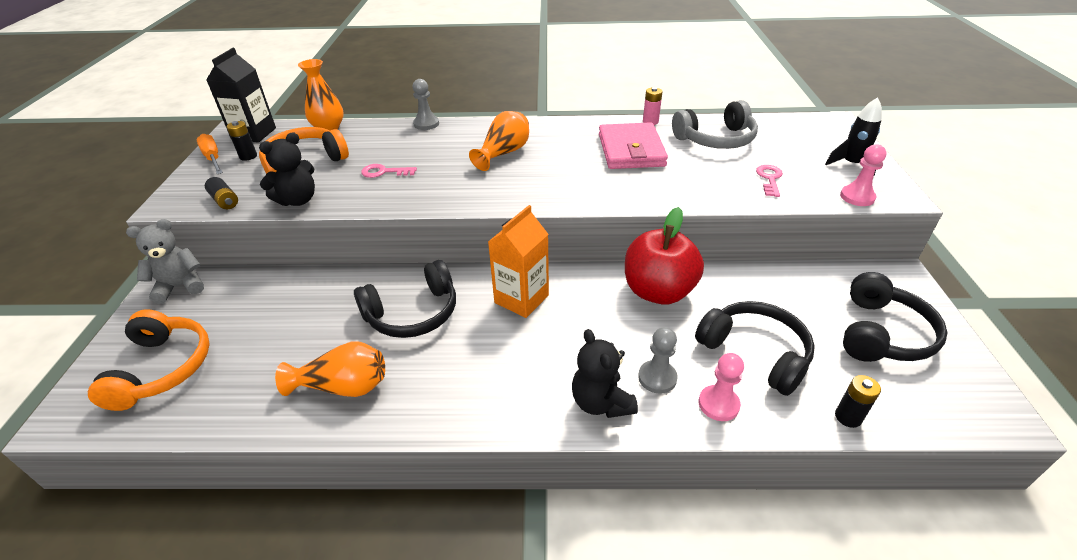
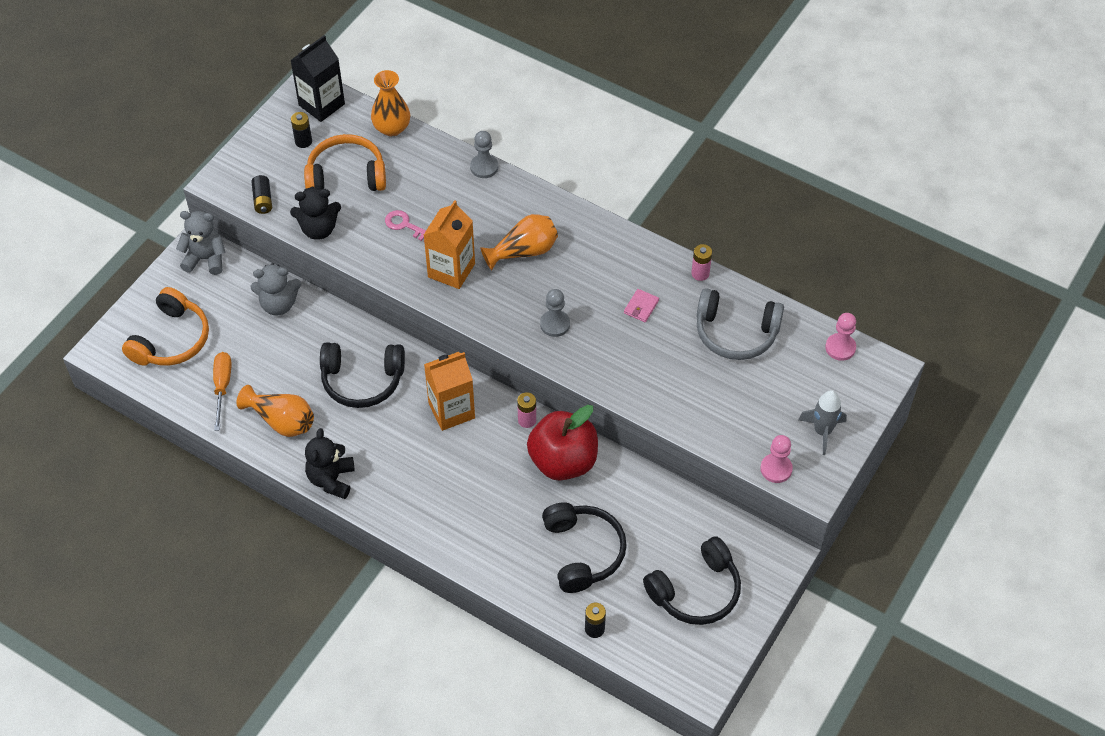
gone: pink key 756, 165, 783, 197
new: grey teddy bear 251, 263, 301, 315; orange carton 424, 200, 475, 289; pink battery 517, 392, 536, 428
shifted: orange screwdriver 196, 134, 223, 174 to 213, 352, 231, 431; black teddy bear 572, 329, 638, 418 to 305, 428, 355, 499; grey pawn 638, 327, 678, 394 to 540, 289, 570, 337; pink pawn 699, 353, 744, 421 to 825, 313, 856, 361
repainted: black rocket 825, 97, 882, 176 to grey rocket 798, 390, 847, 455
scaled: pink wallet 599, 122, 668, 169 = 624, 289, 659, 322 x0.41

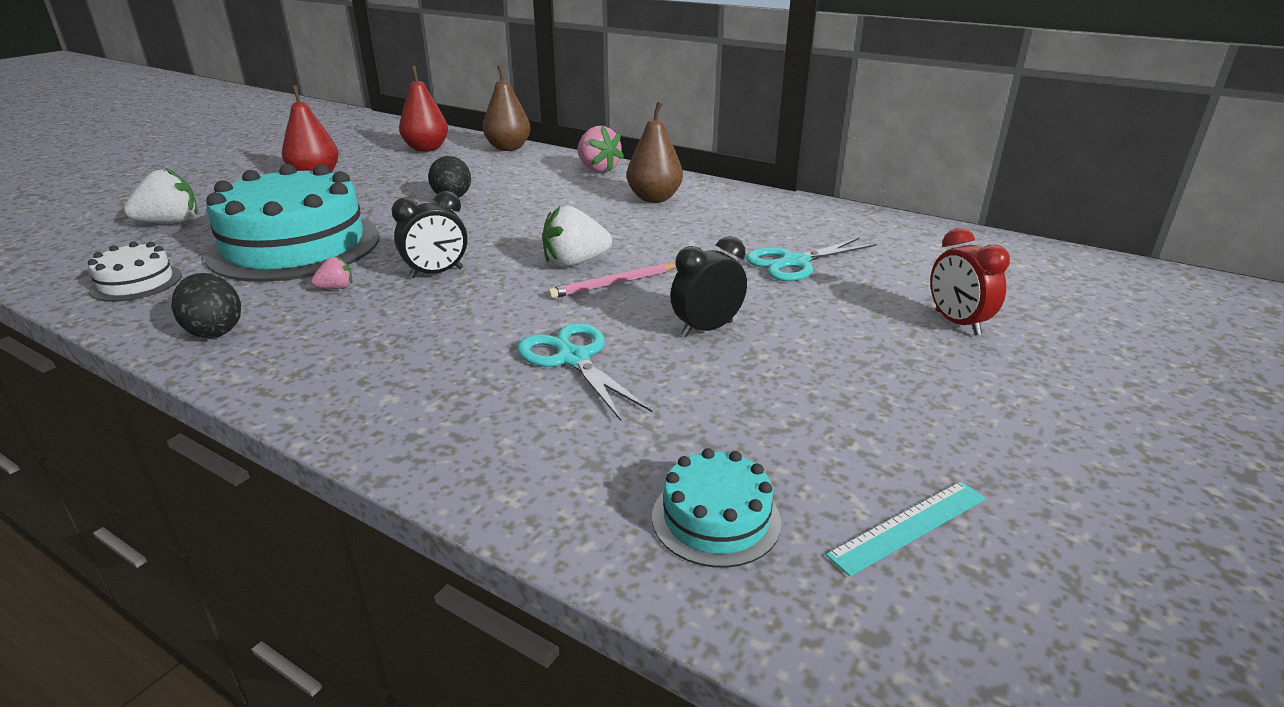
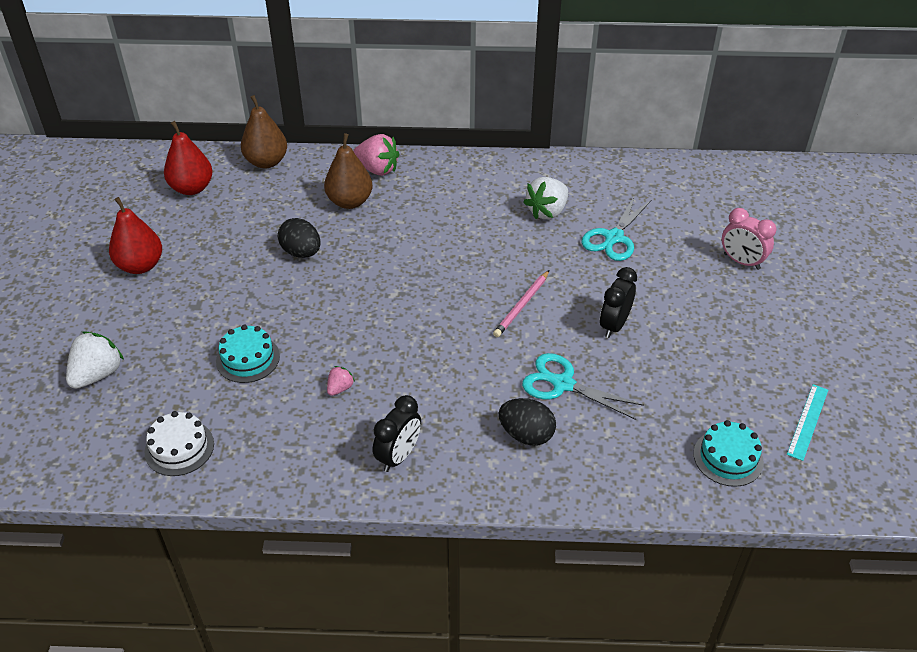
shifted: brown pear 627, 102, 683, 203 to 324, 134, 372, 209; black clock 391, 191, 468, 279 to 373, 395, 421, 472; black egg 172, 273, 241, 338 to 499, 398, 556, 446; white strawberry 542, 206, 612, 267 to 523, 177, 568, 219
repainted: red clock 930, 228, 1010, 336 to pink clock 722, 208, 776, 270
scaled: turquoise cake 205, 164, 379, 282 = 216, 325, 280, 383 x0.45

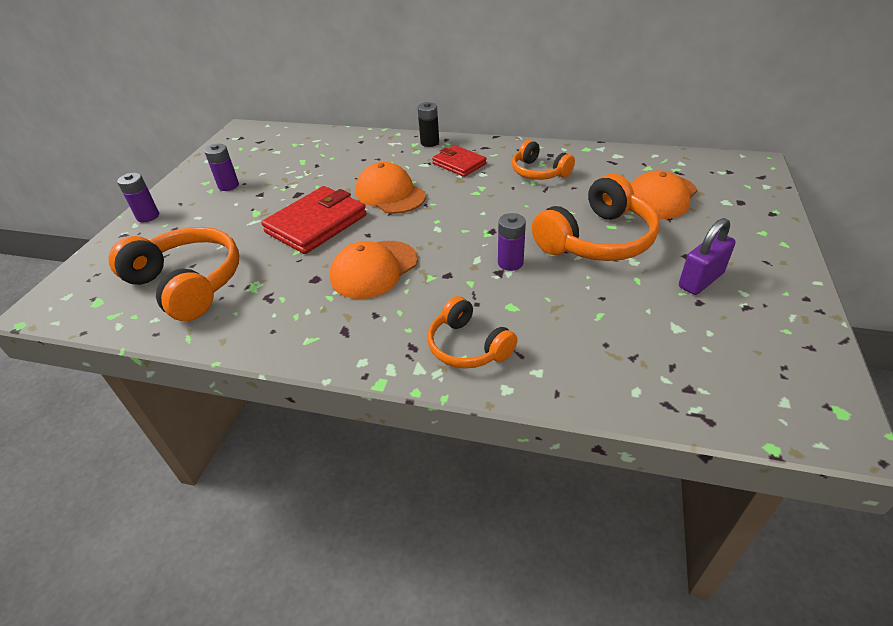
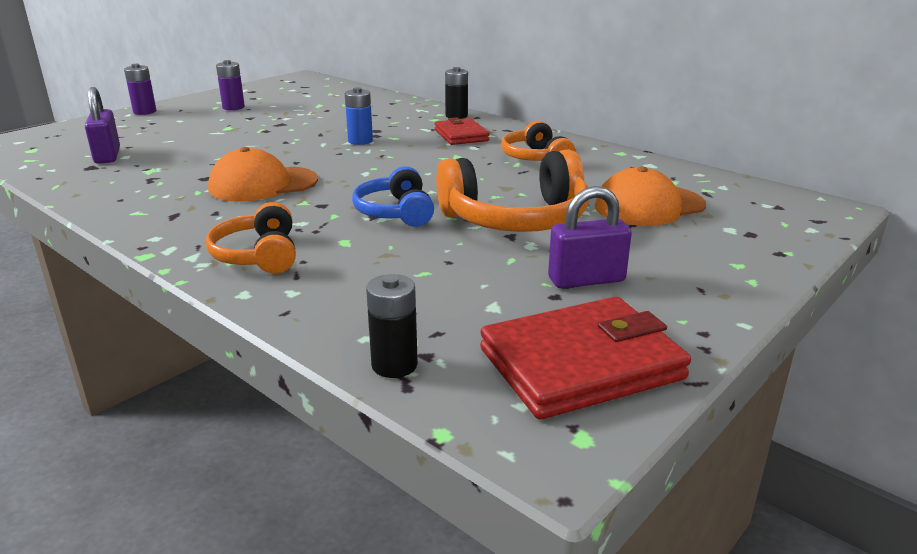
new: black battery 366, 274, 418, 378
shifted: red wallet 261, 186, 367, 254 to 480, 296, 691, 419
swapped: orange headphones 108, 227, 239, 321 to purple padlock 85, 87, 120, 164; orange cap 355, 162, 426, 214 to blue battery 345, 87, 373, 145; purple battery 498, 213, 526, 271 to blue headphones 352, 166, 434, 227

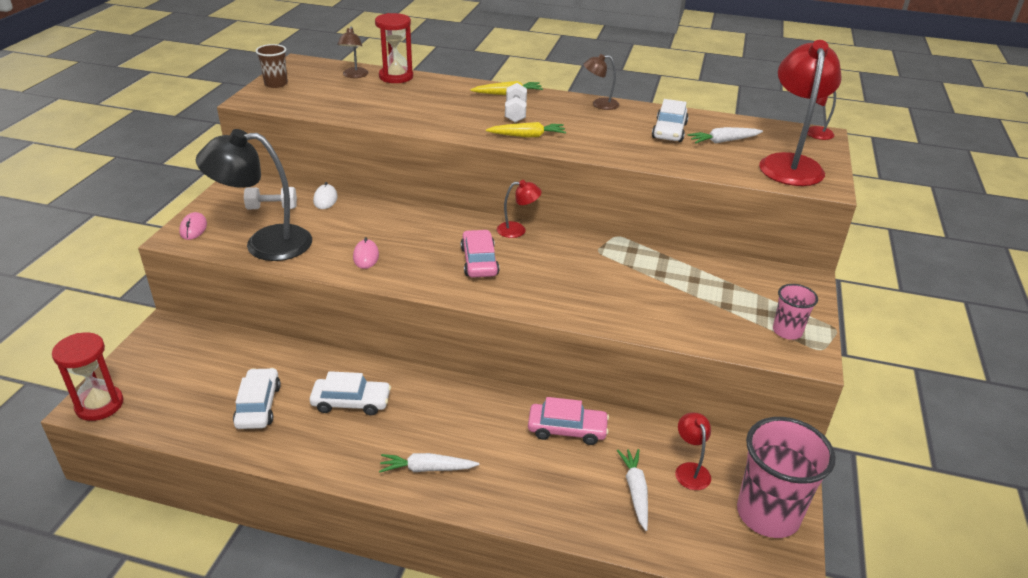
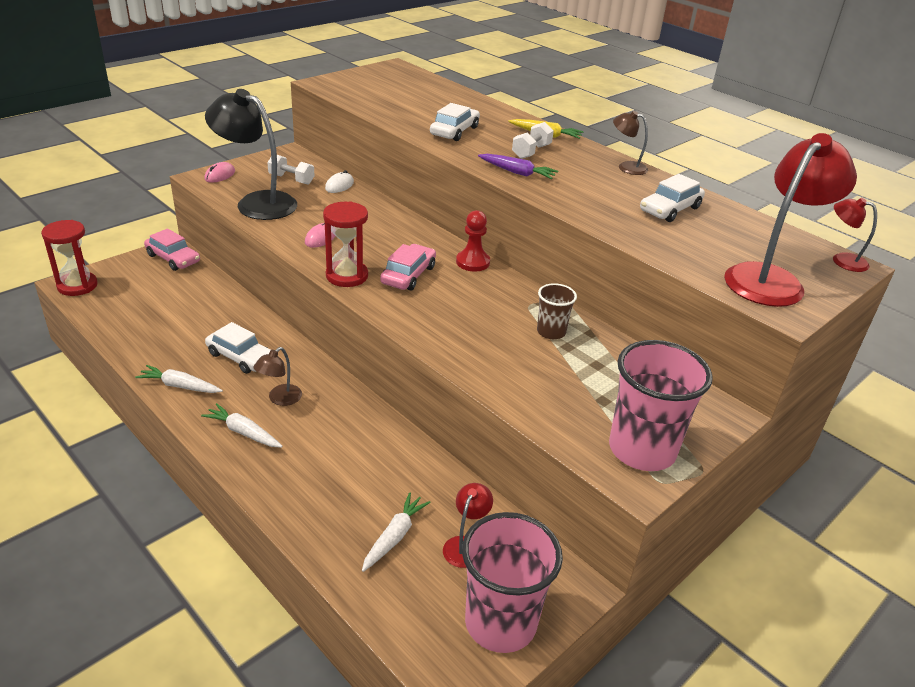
shifted: white carrot 687, 127, 763, 143 to 135, 365, 223, 393; pink car 528, 397, 609, 445 to 144, 228, 200, 271; brown lamp 337, 27, 368, 78 to 253, 347, 302, 406; red hourglass 375, 13, 413, 83 to 323, 201, 368, 287; white car 233, 368, 281, 429 to 430, 103, 480, 141; brown cup 256, 44, 288, 88 to 537, 283, 577, 339
swapped: red lamp 497, 180, 542, 238 to red pawn 456, 210, 490, 271
repainted: yellow carrot 486, 122, 566, 137 to purple carrot 478, 154, 558, 179
scaled: pink cup 773, 284, 818, 340 = 609, 340, 713, 471 x1.94

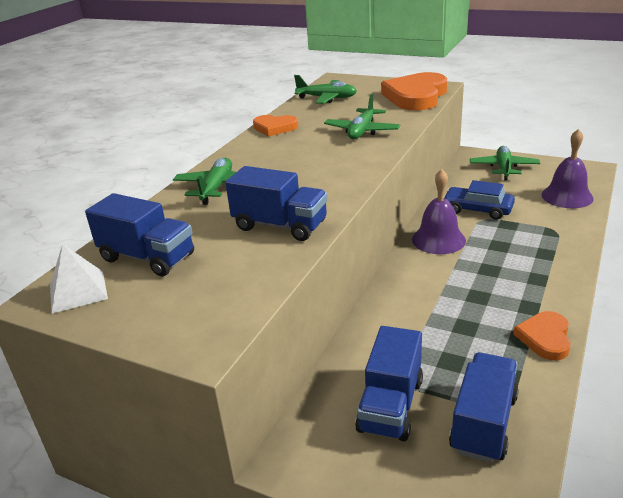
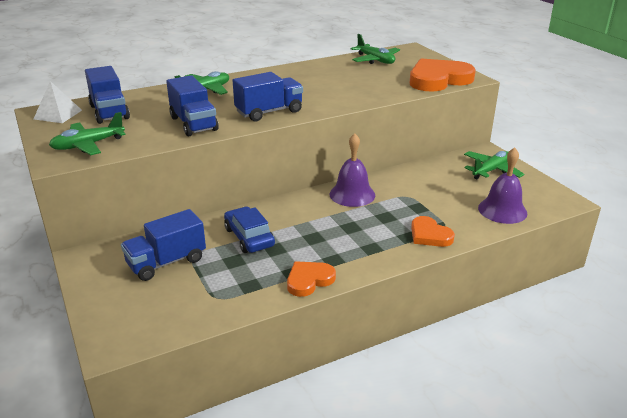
shifted: green plane 324, 93, 401, 139 to 49, 112, 126, 155; blue car 444, 180, 515, 220 to 224, 207, 275, 253; blue truck 449, 352, 519, 463 to 233, 72, 303, 121; orange heart 253, 115, 298, 137 to 411, 216, 455, 247

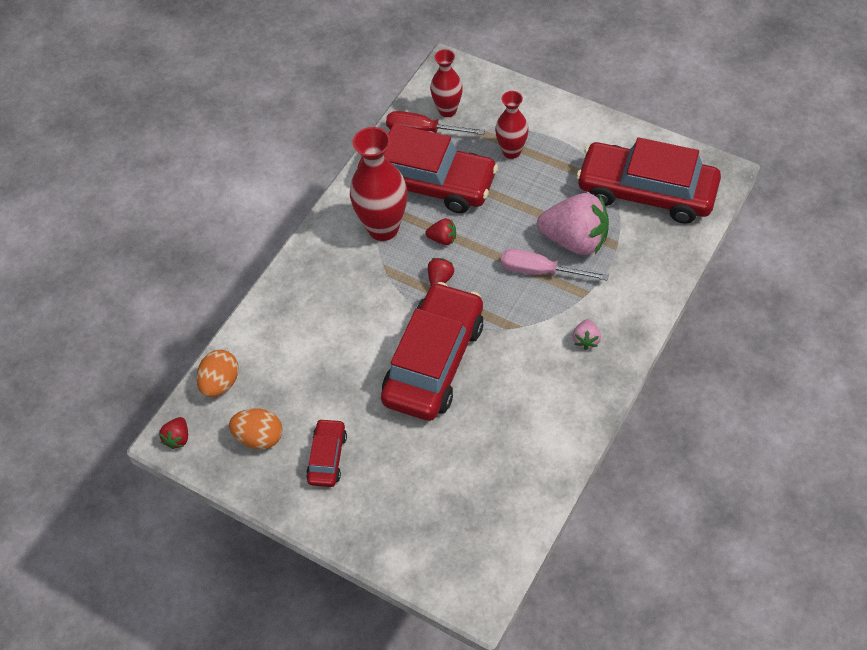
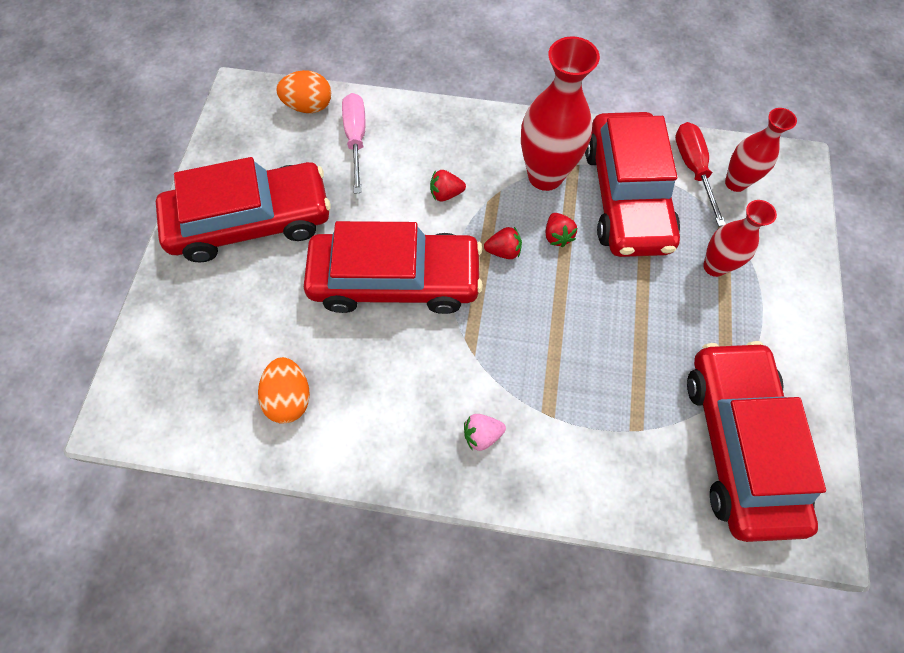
gone: pink strawberry 537, 193, 609, 255
shifted: orange egg 229, 408, 283, 449 to 258, 357, 310, 424; pink screwdriver 501, 249, 609, 281 to 342, 93, 365, 194; red strawberry 159, 417, 188, 449 to 430, 170, 466, 202
scaled: red car 306, 418, 347, 487 = 156, 157, 331, 263 x2.14

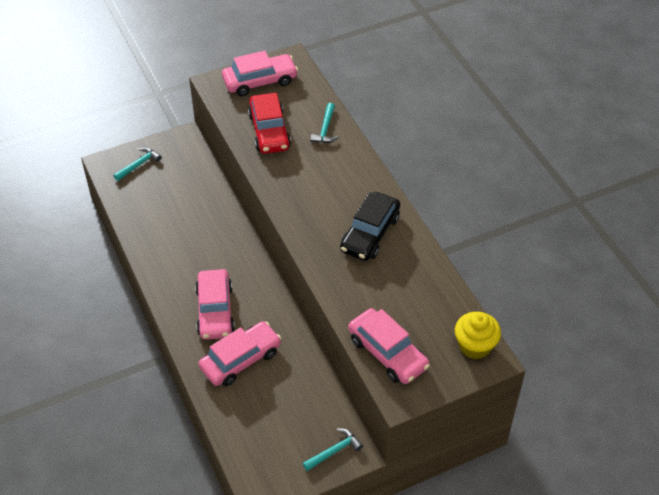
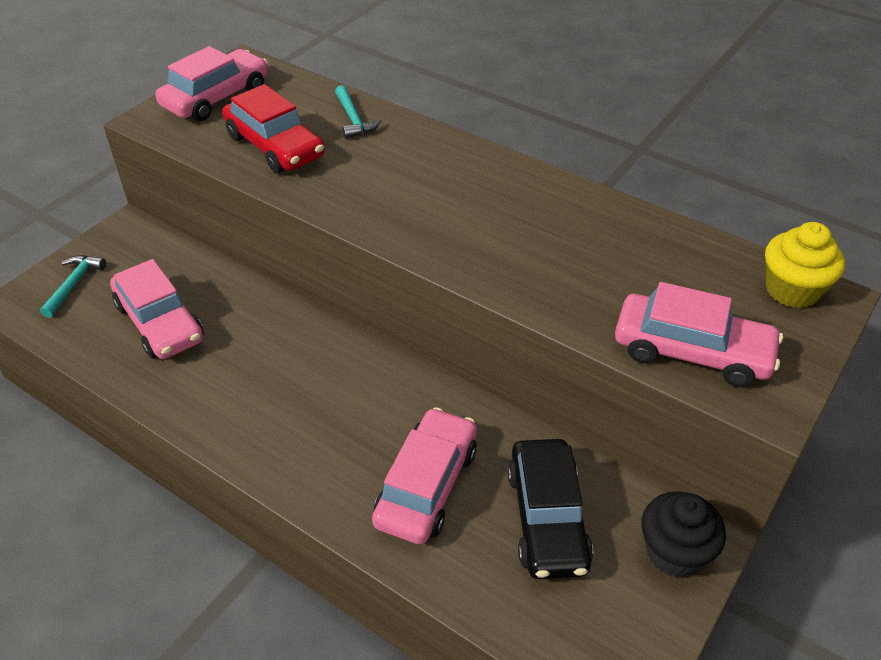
shifted: pink car 195, 269, 235, 340 to 110, 259, 204, 359; black car 340, 192, 400, 261 to 507, 439, 593, 579
swapped: turquoise hammer 303, 428, 363, 471 to black cupcake 641, 491, 726, 577

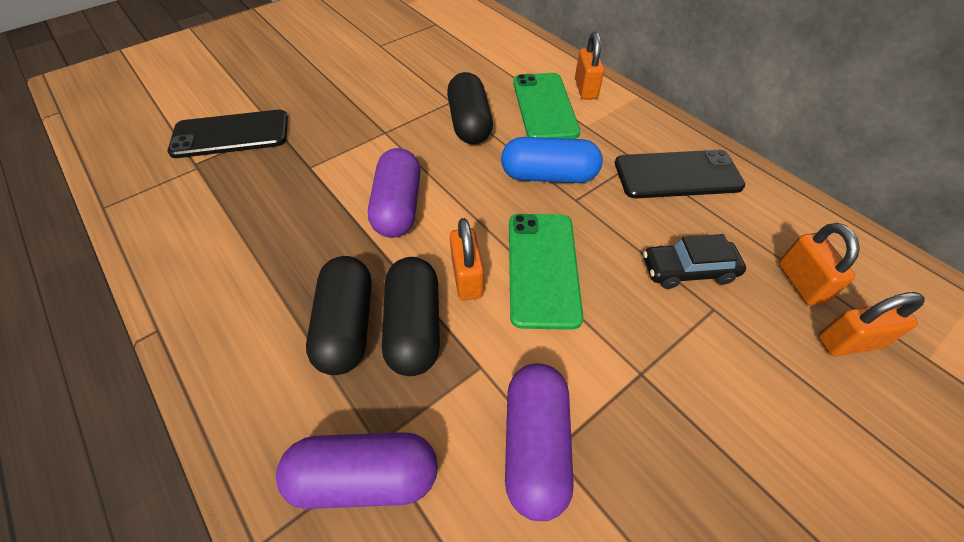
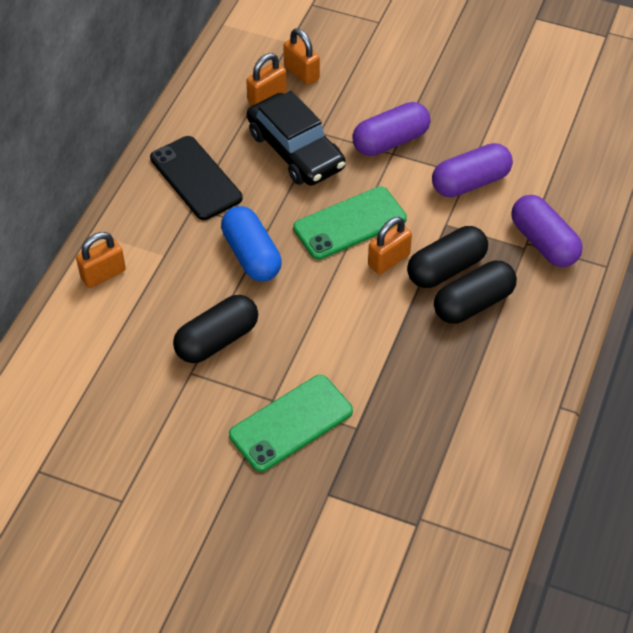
gone: black phone 167, 110, 288, 158
shifted: green phone 513, 73, 580, 139 to 229, 375, 353, 472; purple capsule 368, 148, 420, 238 to 352, 102, 431, 156
scaled: black car 643, 234, 746, 289 = 247, 91, 346, 186 x1.68

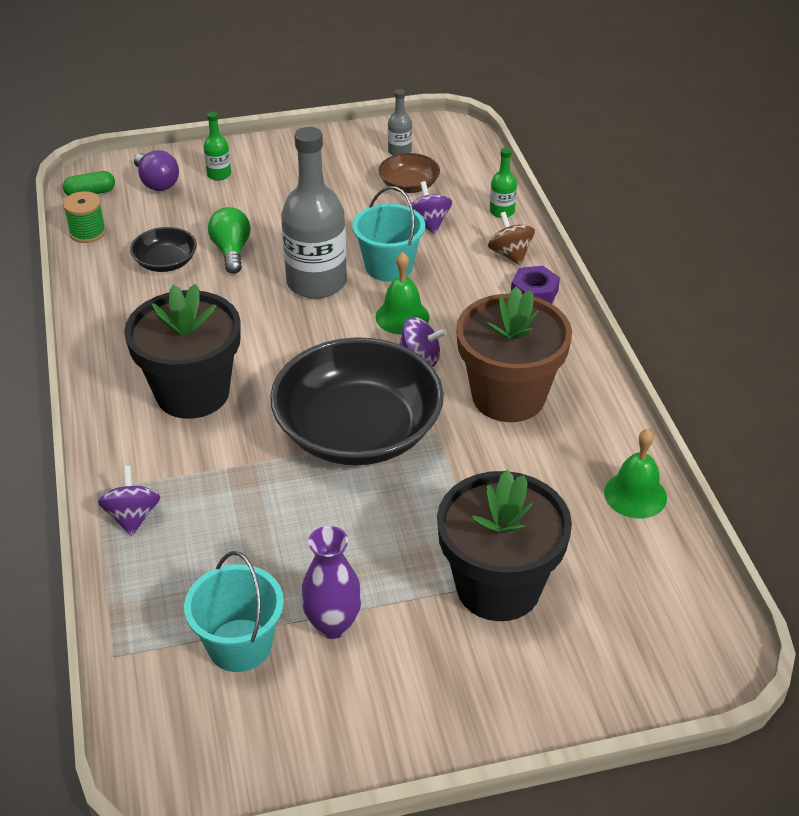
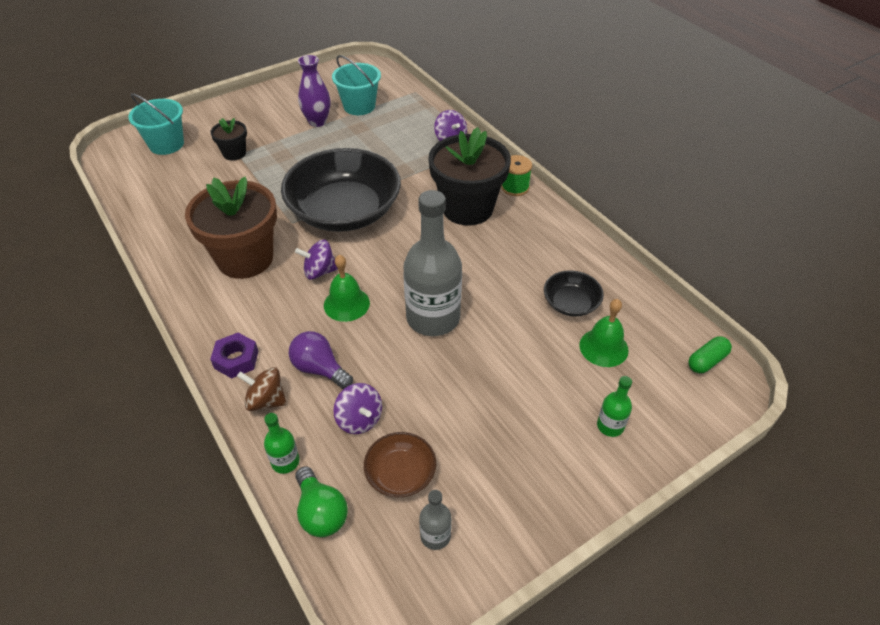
shifted: turquoise bucket 352, 186, 425, 281 to 128, 93, 184, 155; purple light bulb 134, 150, 179, 191 to 289, 331, 353, 389; green light bulb 208, 207, 251, 274 to 295, 466, 348, 537; green spool 63, 191, 106, 243 to 501, 155, 532, 196; green bell 604, 429, 667, 519 to 579, 299, 629, 367
rotated: brown spinning top 488, 212, 535, 265 = 237, 367, 287, 411 150 degrees clockwise
scaled: black flower pot 437, 470, 572, 621 = 210, 118, 247, 161 x0.48

